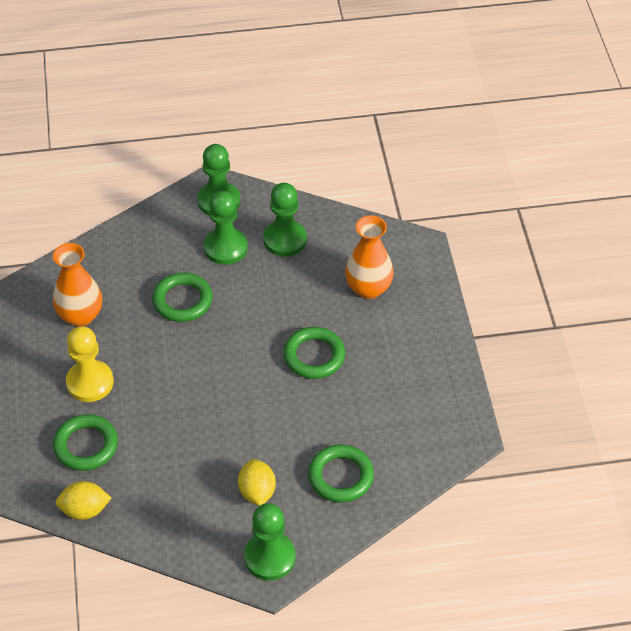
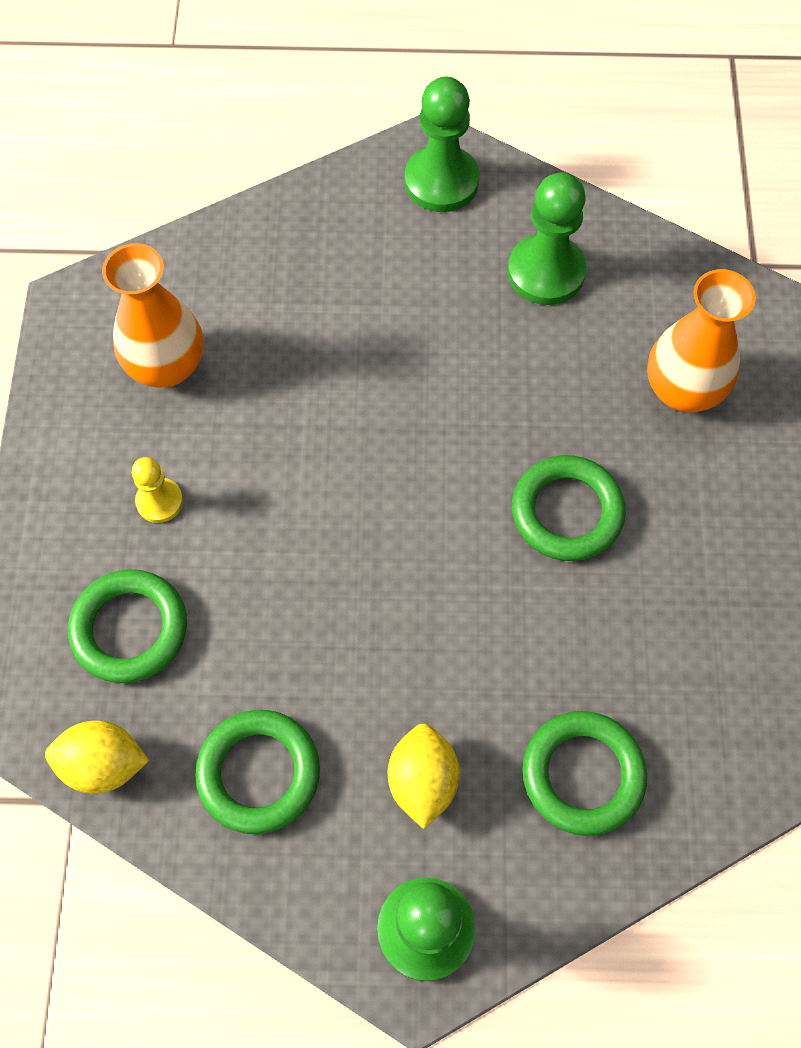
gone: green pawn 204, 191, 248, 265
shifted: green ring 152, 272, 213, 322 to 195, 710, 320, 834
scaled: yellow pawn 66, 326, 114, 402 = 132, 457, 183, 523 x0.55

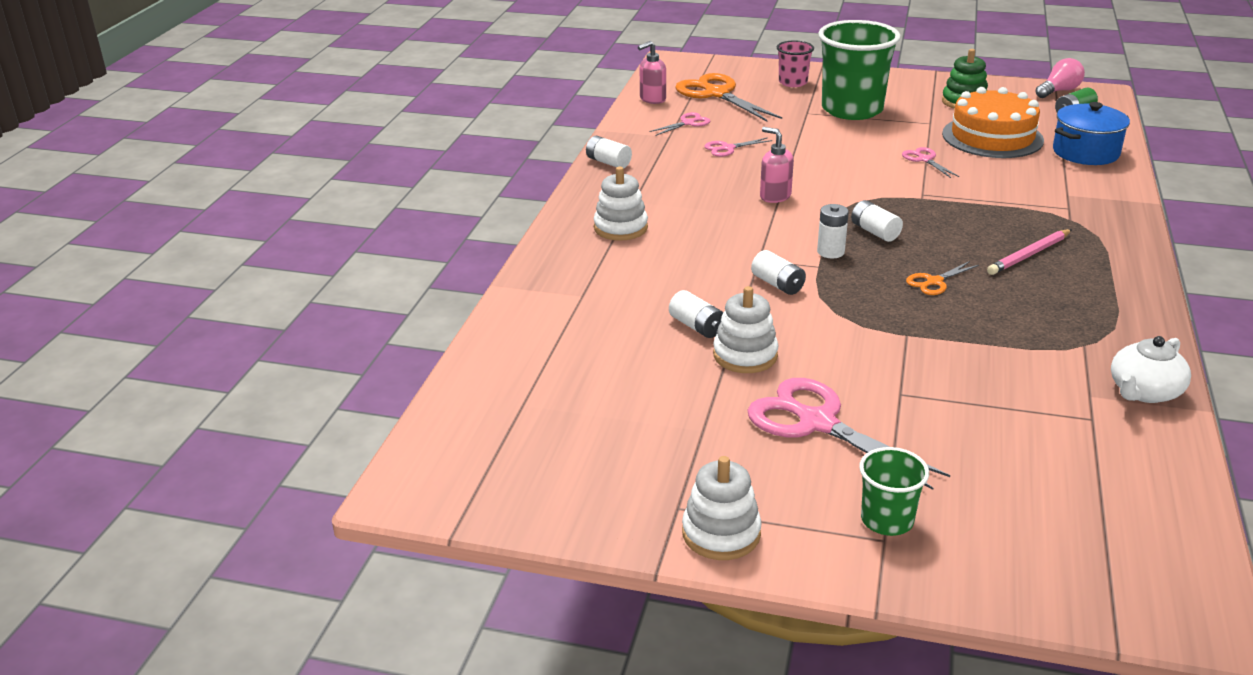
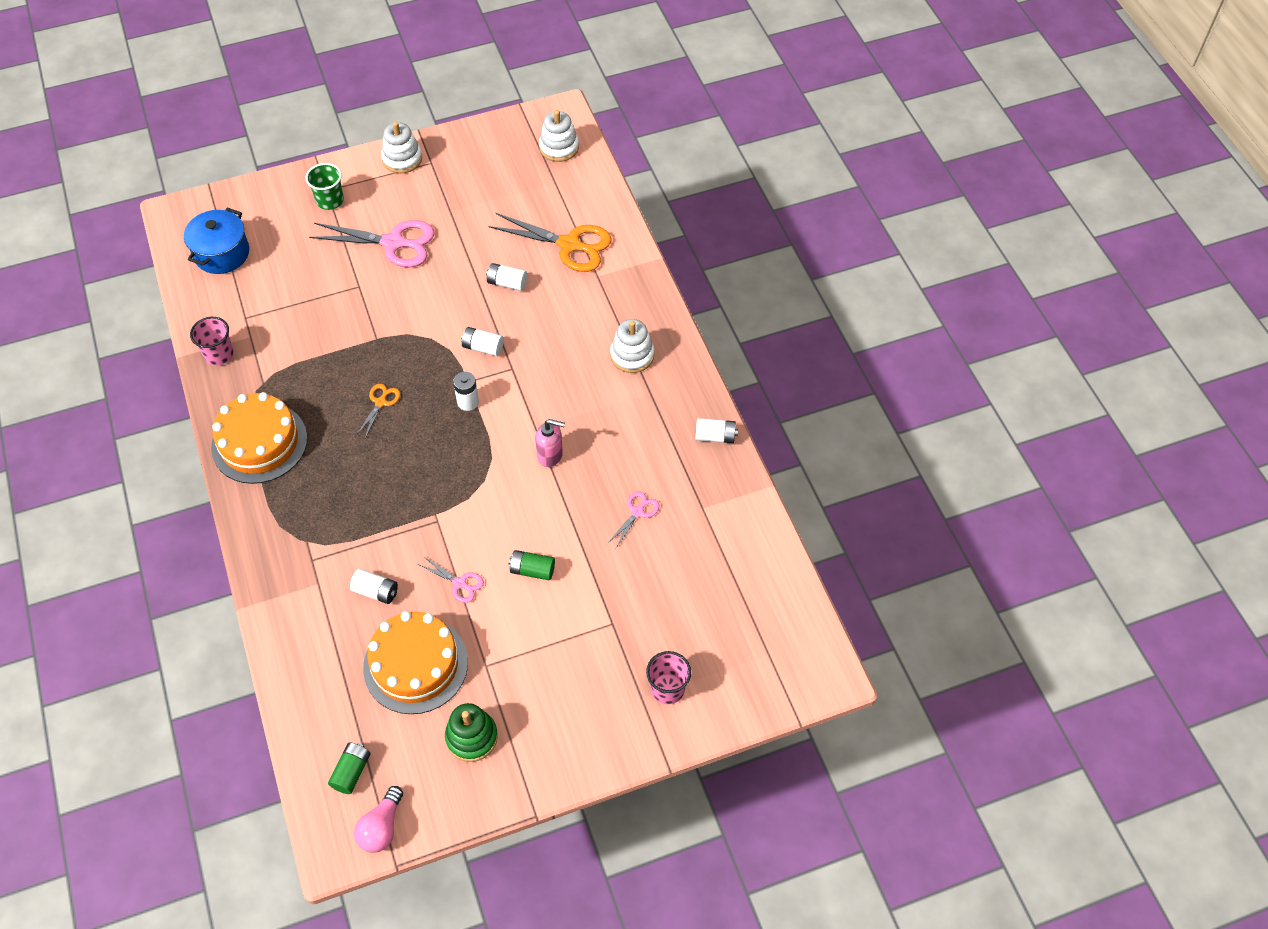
gone: pink soap dispenser 638, 41, 666, 104; pink scissors 649, 112, 711, 136; green cup 818, 20, 901, 120; pink pencil 987, 229, 1072, 275
new: orange cake 211, 392, 307, 484; green battery 509, 550, 555, 580
shifted: blue pot 1053, 102, 1130, 165 to 184, 207, 249, 274; white battery 851, 200, 903, 242 to 350, 569, 398, 604; orange scissors 675, 73, 782, 121 to 489, 213, 611, 272; white stacking toy 713, 286, 778, 373 to 539, 110, 579, 162
swapped: white teapot 1111, 336, 1191, 403 to pink cup 190, 317, 234, 366

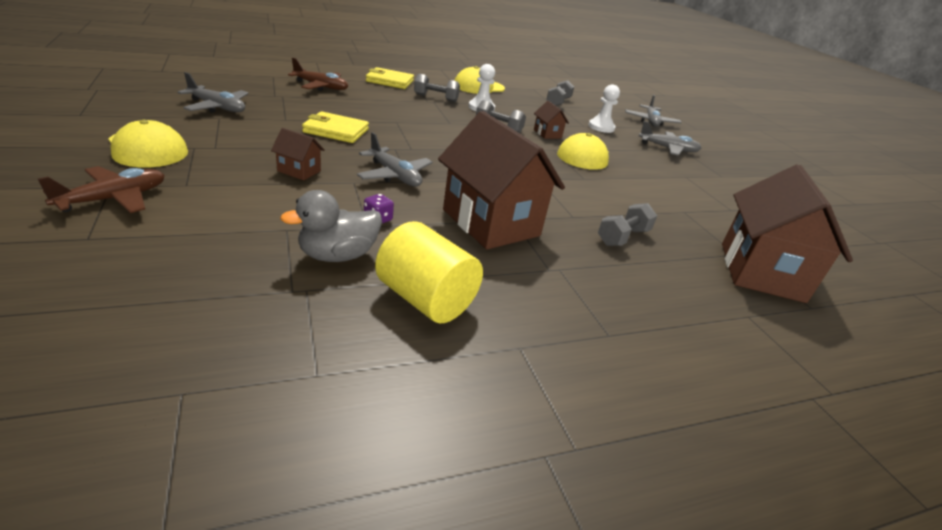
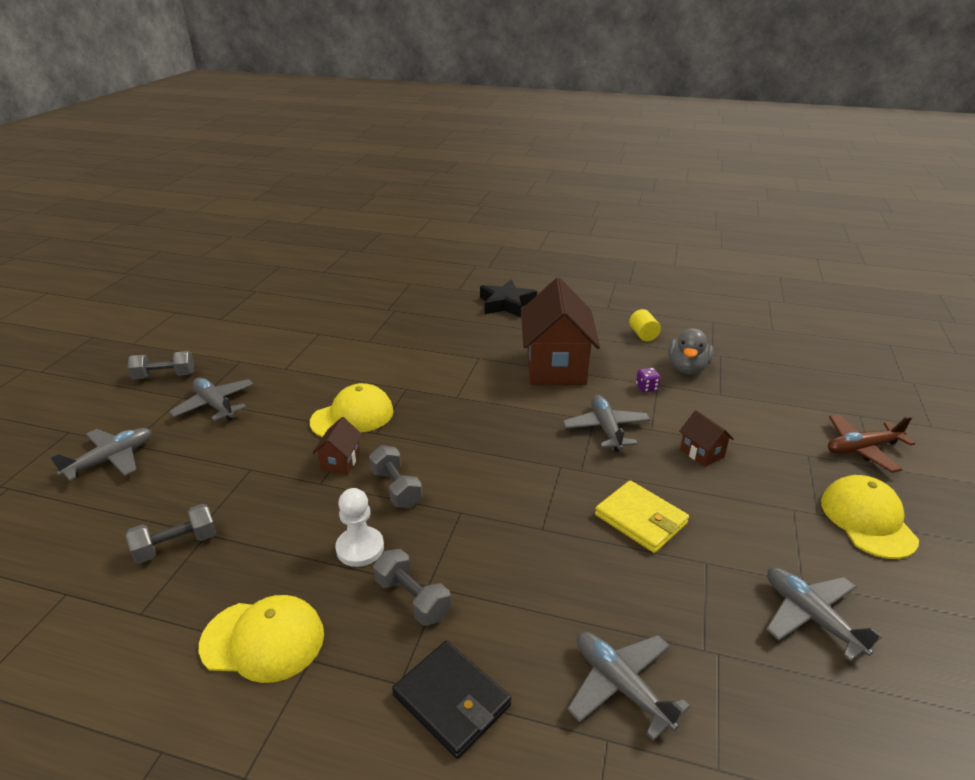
gone: white pawn 588, 85, 620, 133; brown house 722, 164, 853, 303
new: black star 480, 280, 537, 317
shifted: grey dumbbell 598, 203, 657, 246 to 127, 351, 194, 379
repainted: yellow wallet 366, 67, 414, 89 to black wallet 392, 641, 511, 759; brown plane 288, 58, 348, 91 to grey plane 567, 632, 690, 741
rotated: grey duck 280, 190, 382, 262 = 668, 328, 713, 374 105 degrees clockwise
scaled: yellow cylinder 375, 221, 483, 323 = 629, 309, 661, 341 x0.54

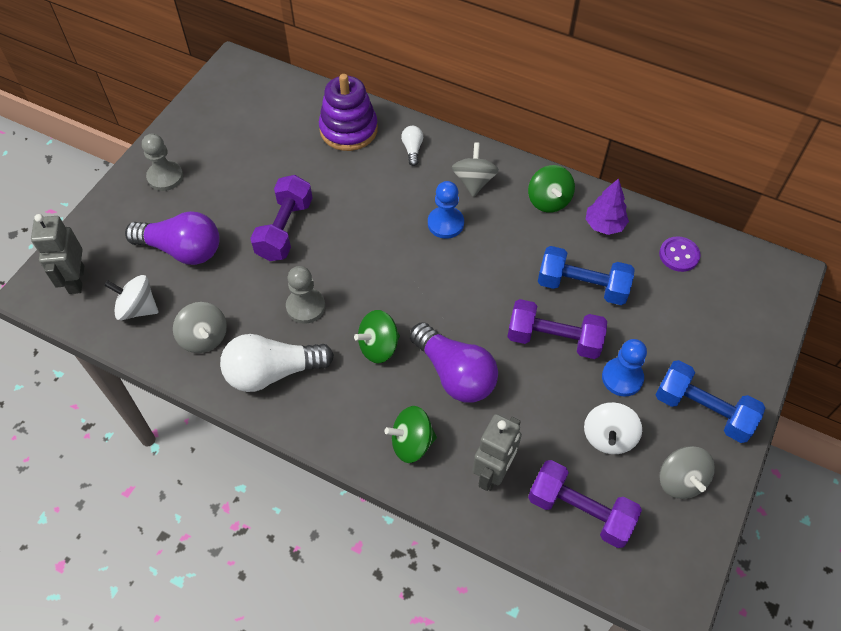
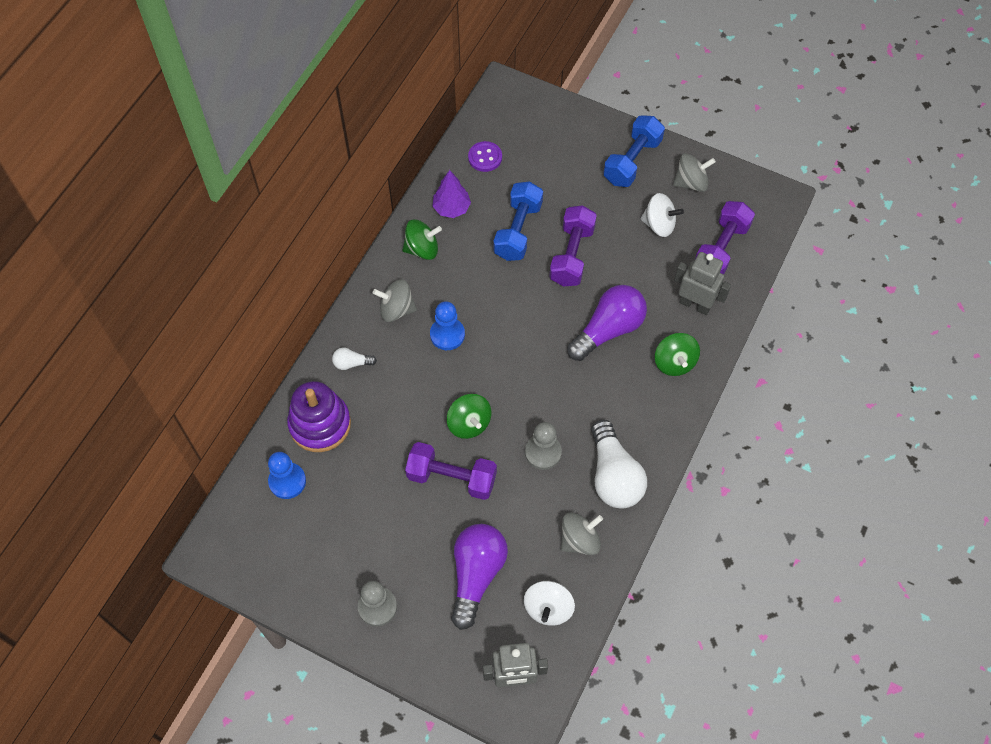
shifted: blue pawn 602, 339, 647, 397 to 268, 452, 306, 499; green spinning top 354, 310, 400, 363 to 447, 394, 491, 439

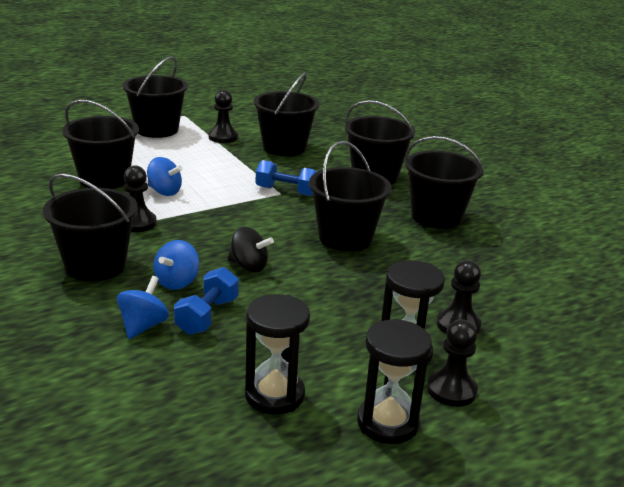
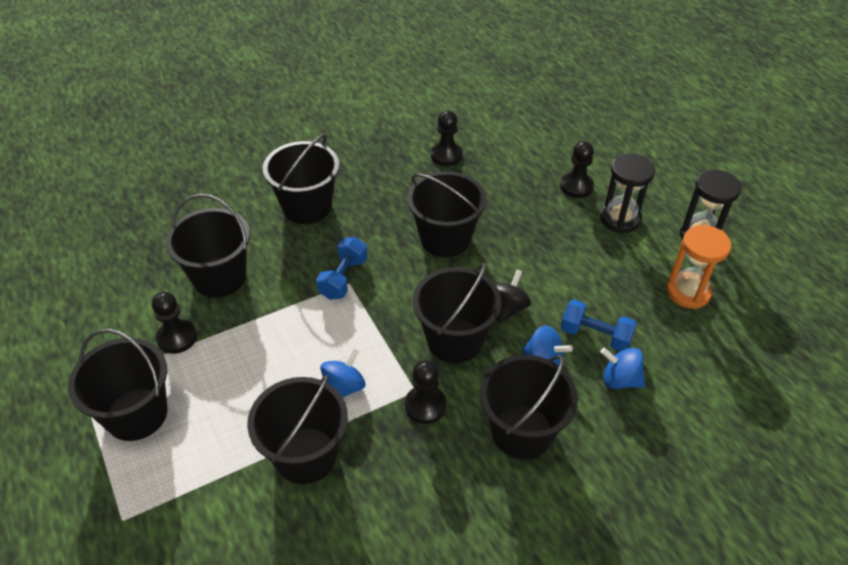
shifted: black bucket 405, 136, 484, 229 to 413, 263, 502, 363; black pawn 427, 319, 478, 407 to 431, 110, 463, 166
repainted: black hourglass 245, 294, 310, 414 to orange hourglass 667, 225, 731, 309

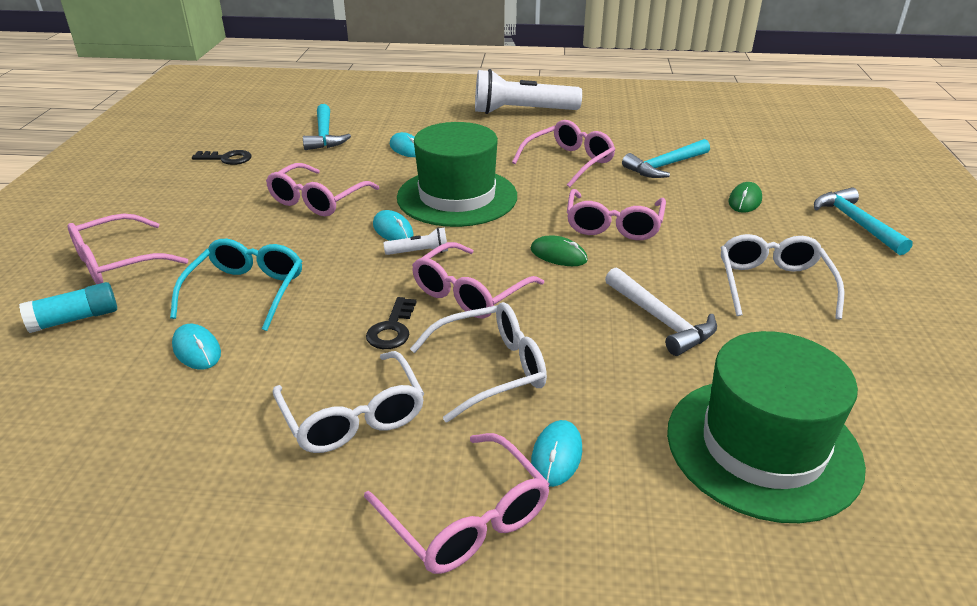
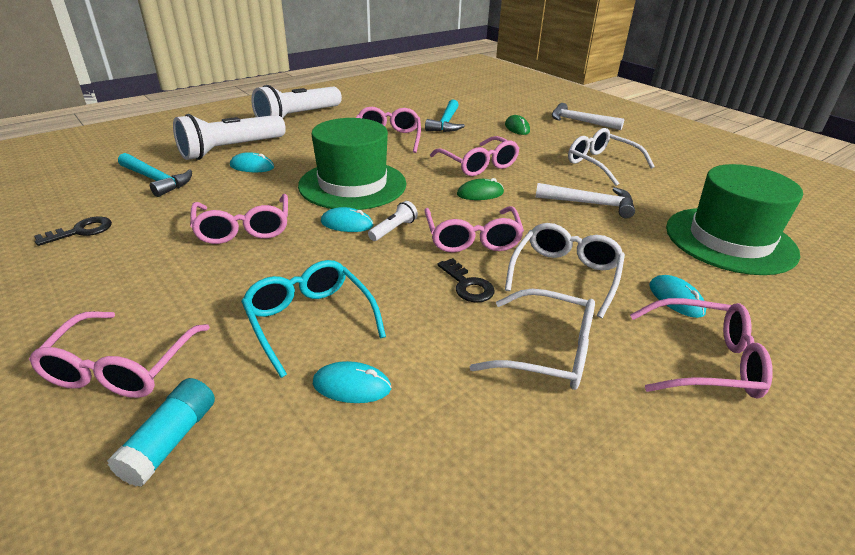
new: white flashlight 173, 114, 286, 160
repainted: turquoise hammer 814, 187, 913, 255 to white hammer 552, 103, 624, 130

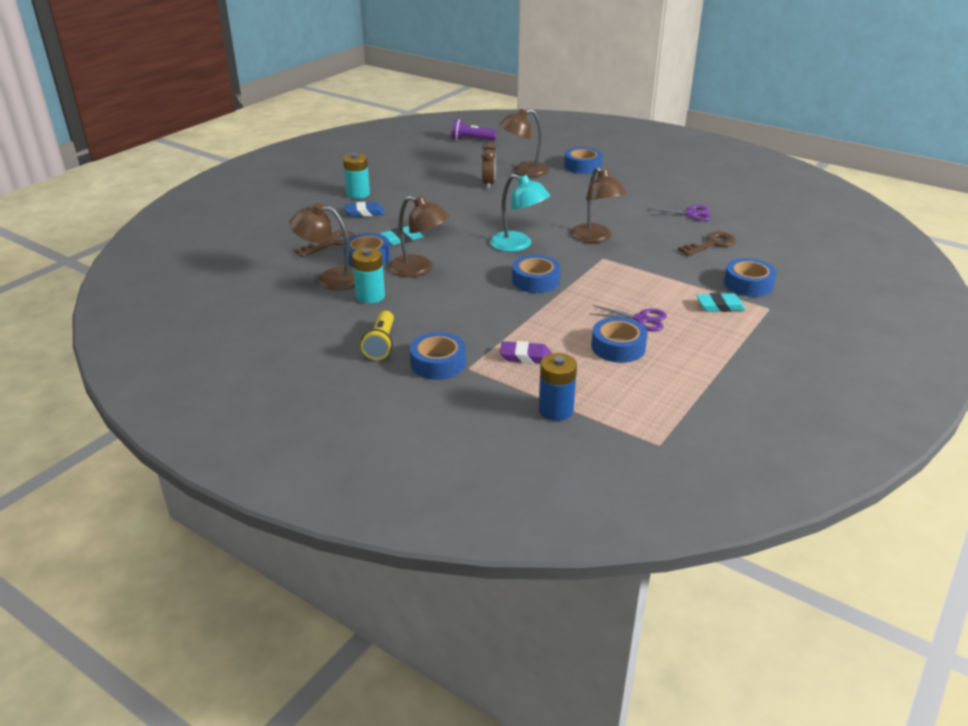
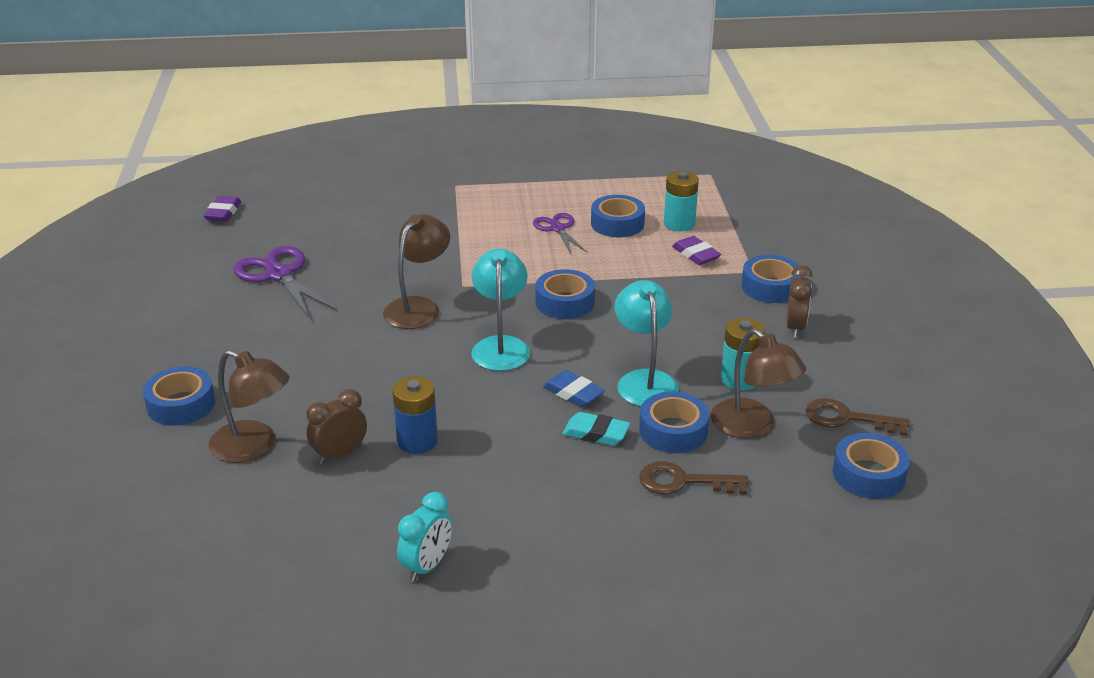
gone: purple flashlight 451, 119, 497, 140; turquoise eraser 696, 293, 746, 312
new: purple eraser 203, 196, 241, 222; turquoise clock 397, 492, 452, 582
shifted: blue battery 539, 353, 577, 421 to 393, 376, 438, 454; blue eraser 345, 202, 385, 217 to 543, 370, 605, 407; turquoise battery 343, 153, 370, 199 to 664, 171, 699, 231; brown key 678, 232, 736, 256 to 805, 398, 910, 436; blue tape 724, 258, 777, 297 to 833, 433, 910, 499
swapped: yellow flashlight 361, 311, 394, 360 to brown clock 786, 265, 812, 338
repainted: brown lamp 389, 196, 449, 277 to turquoise lamp 614, 280, 679, 406
scaled: purple scissors 648, 205, 711, 221 = 233, 246, 337, 318 x1.62

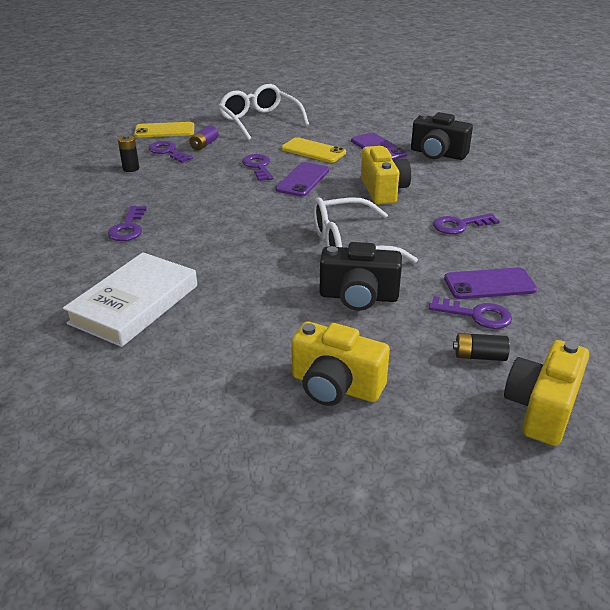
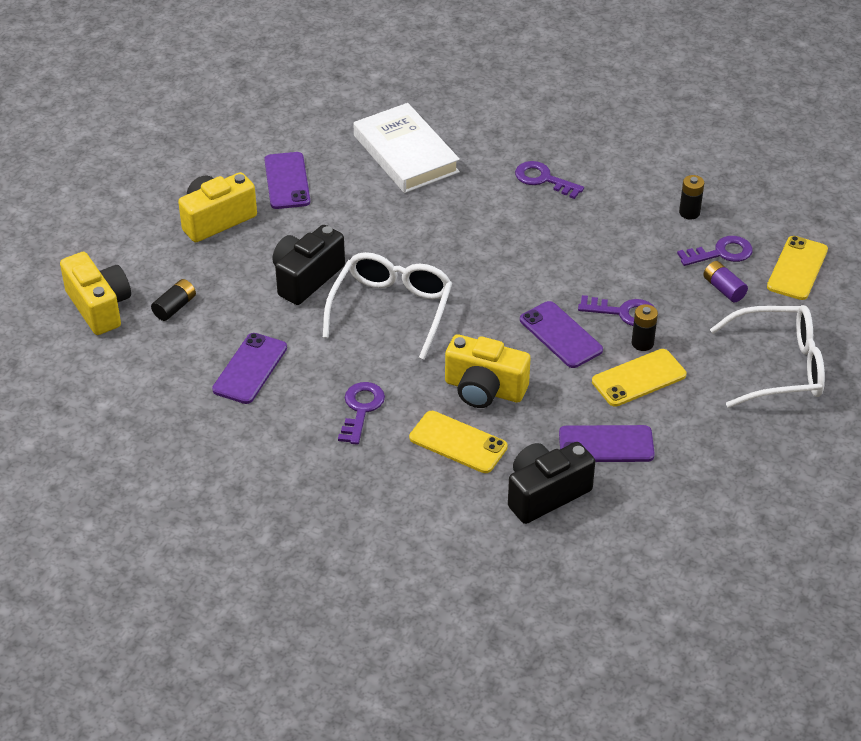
gone: purple key 429, 296, 512, 329
new: purple phone 264, 152, 310, 209; yellow phone 409, 411, 508, 473; black battery 631, 304, 658, 351

